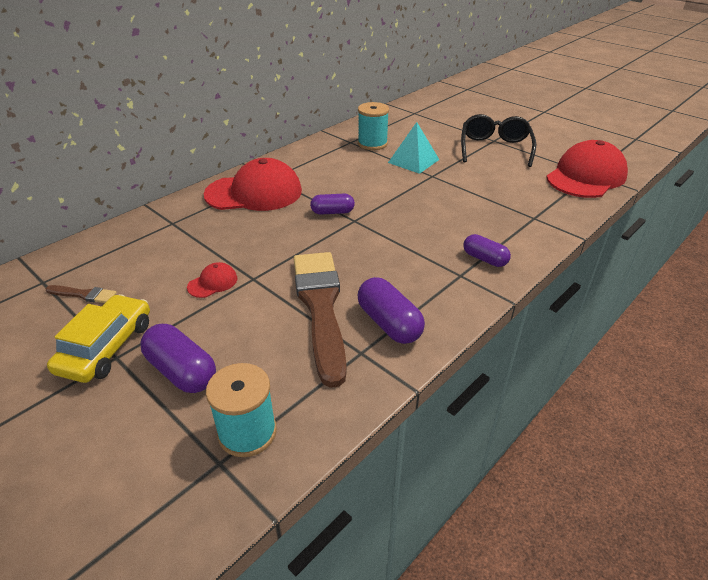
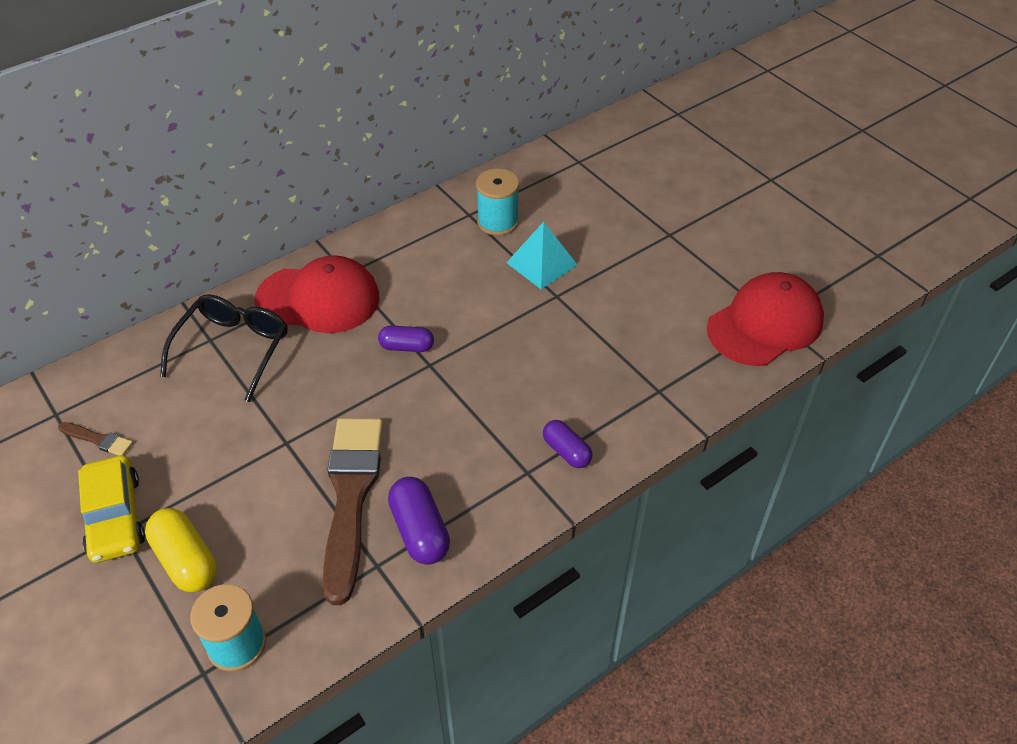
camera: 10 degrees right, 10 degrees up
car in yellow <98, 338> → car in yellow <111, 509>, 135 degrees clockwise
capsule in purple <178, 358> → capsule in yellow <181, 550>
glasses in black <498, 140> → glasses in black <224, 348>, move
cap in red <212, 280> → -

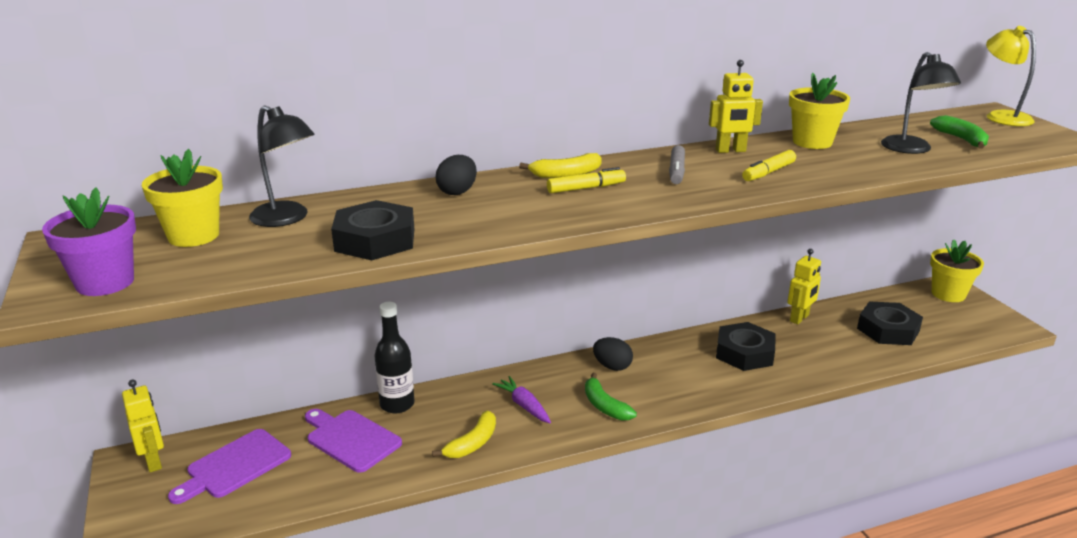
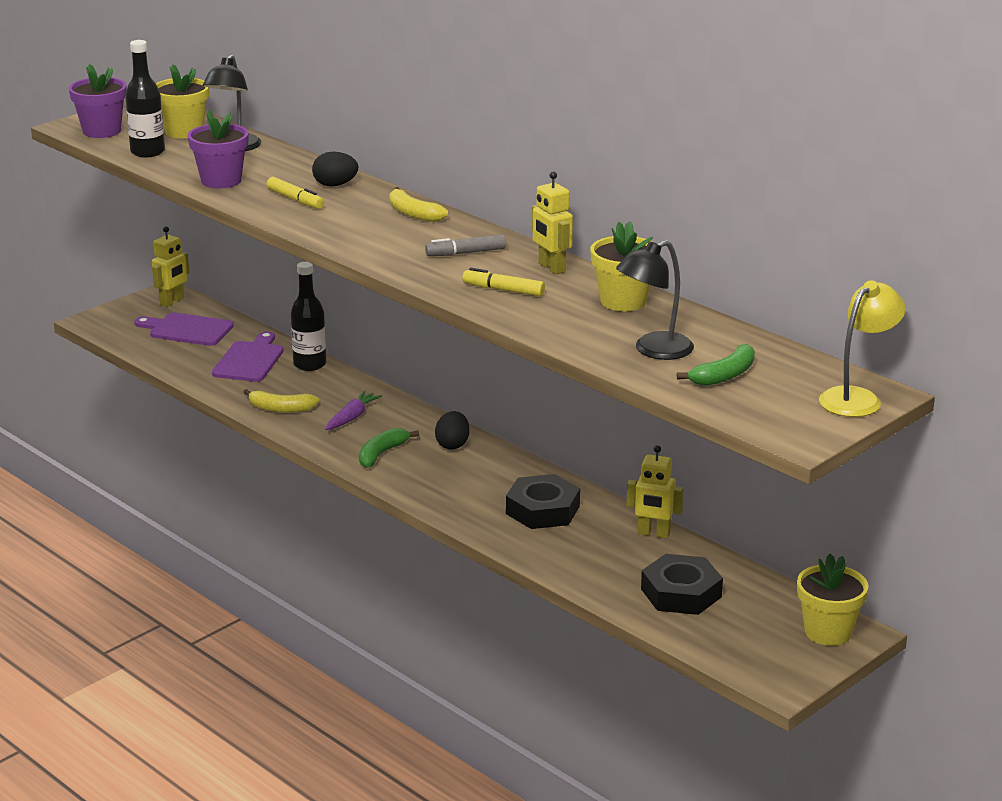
camera: 65 degrees right, 0 degrees up
- → bottle in black <145, 98>
nut in black <372, 230> → flower pot in purple <218, 149>
marker in yellow <586, 180> → marker in yellow <295, 193>, move

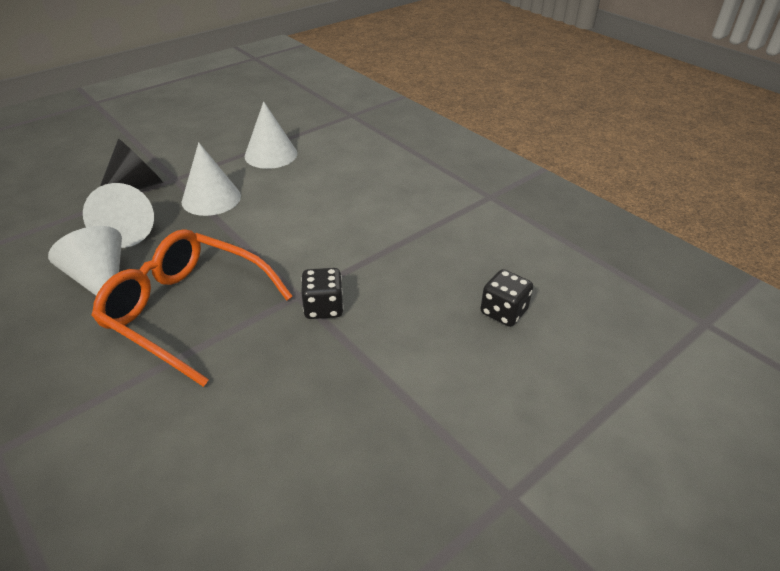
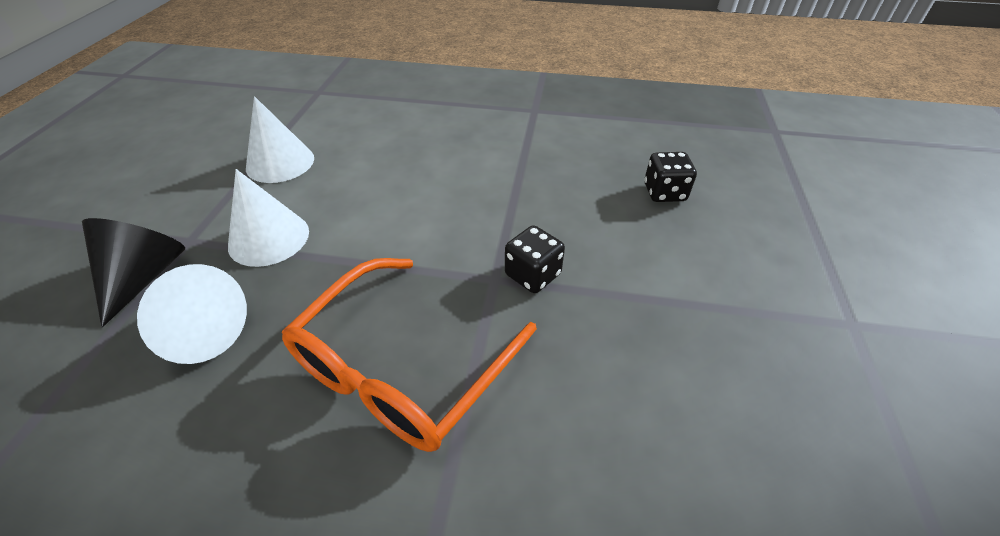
camera: 40 degrees left, 5 degrees up
glasses in orange <192, 308> → glasses in orange <409, 355>, 45 degrees counterclockwise
cone in white <85, 261> → -

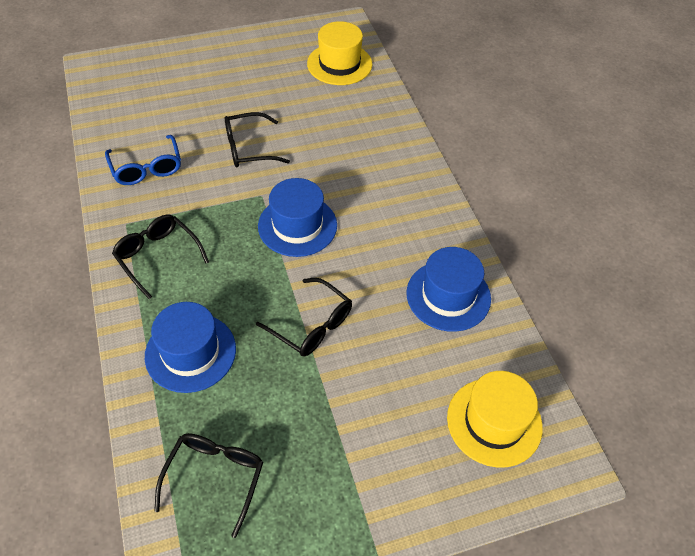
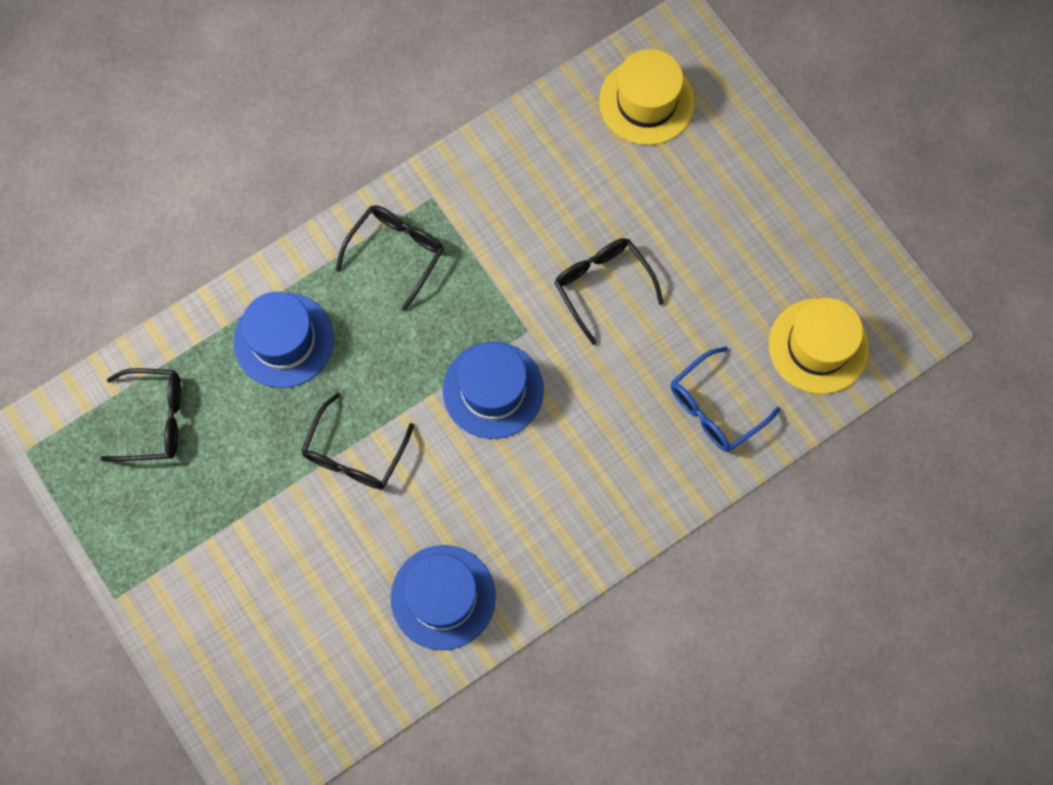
camera: 75 degrees right, 20 degrees up
hat in yellow <495, 419> → hat in yellow <647, 97>, move
glasses in blue <143, 160> → glasses in blue <726, 399>, move

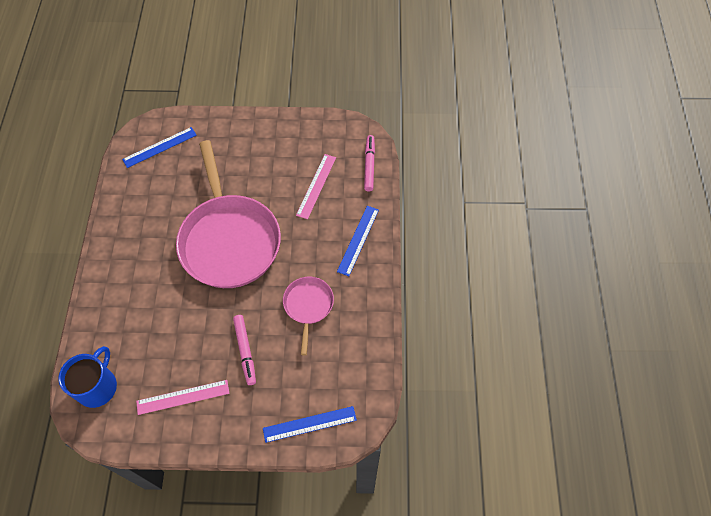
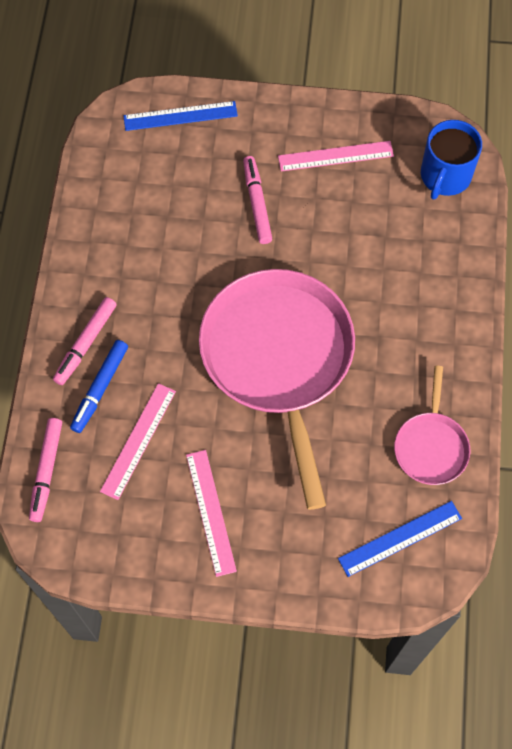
camera: 175 degrees left, 5 degrees up
ruler in blue <358, 241> → marker in pink <85, 341>
- → marker in blue <99, 386>
- → ruler in pink <211, 513>
pan in pink <308, 316> → pan in pink <432, 425>, move

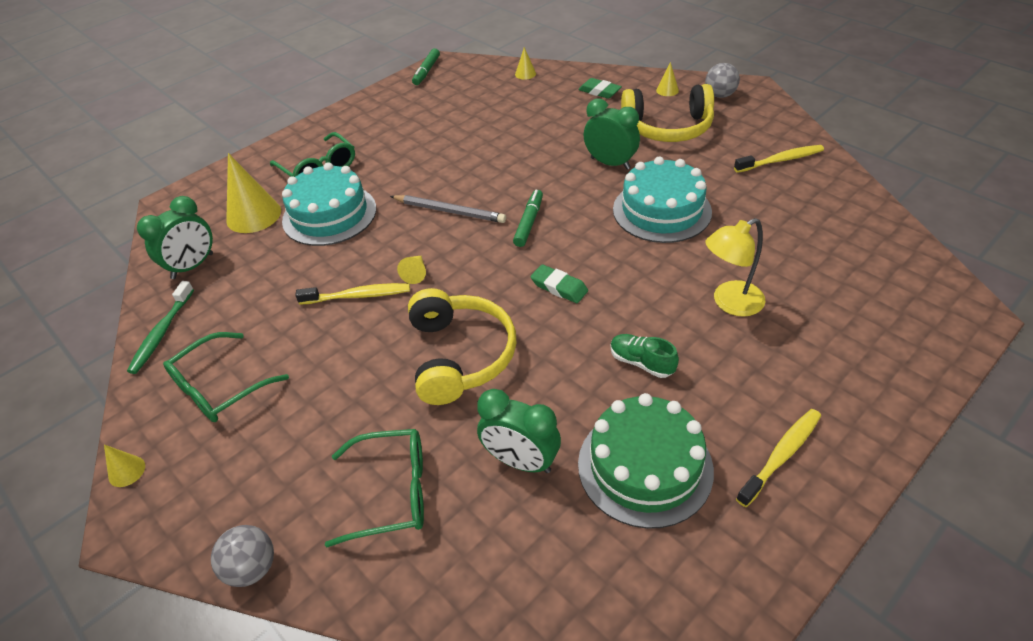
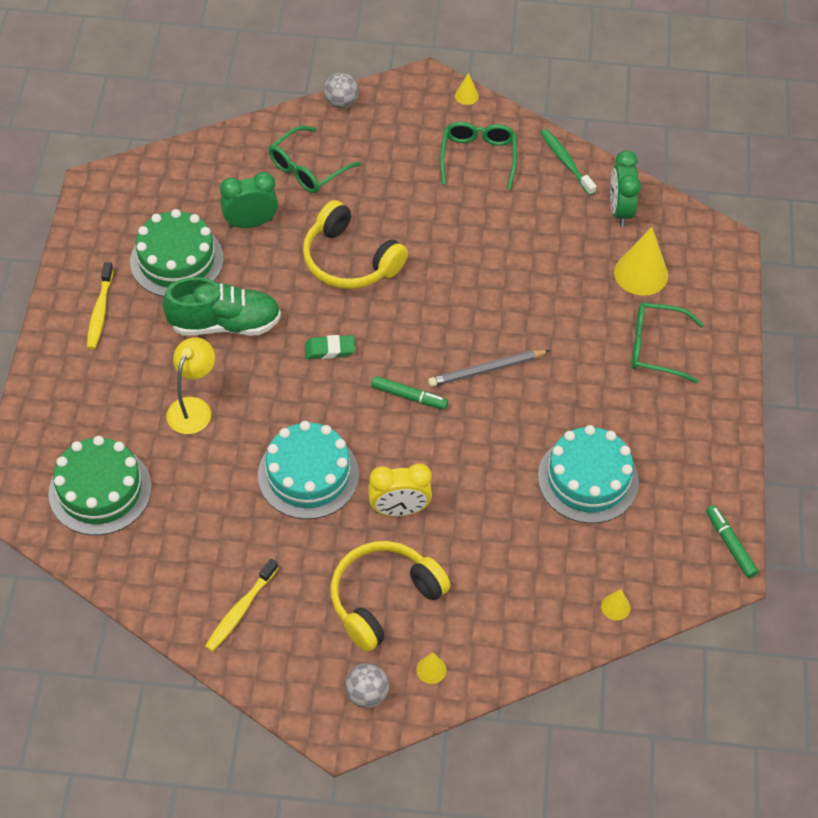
camera: 135 degrees right, 10 degrees up
- → cake in green <100, 485>
shoe in green <644, 356> → shoe in green <221, 306>, x1.97
clock in green <612, 134> → clock in yellow <400, 489>
marker in green <528, 218> → marker in green <409, 393>, 45 degrees counterclockwise
cake in turquoise <329, 204> → cake in turquoise <588, 474>, move
toothbrush in yellow <352, 294> → -
cone in yellow <411, 270> → -
eraser in green <600, 88> → -

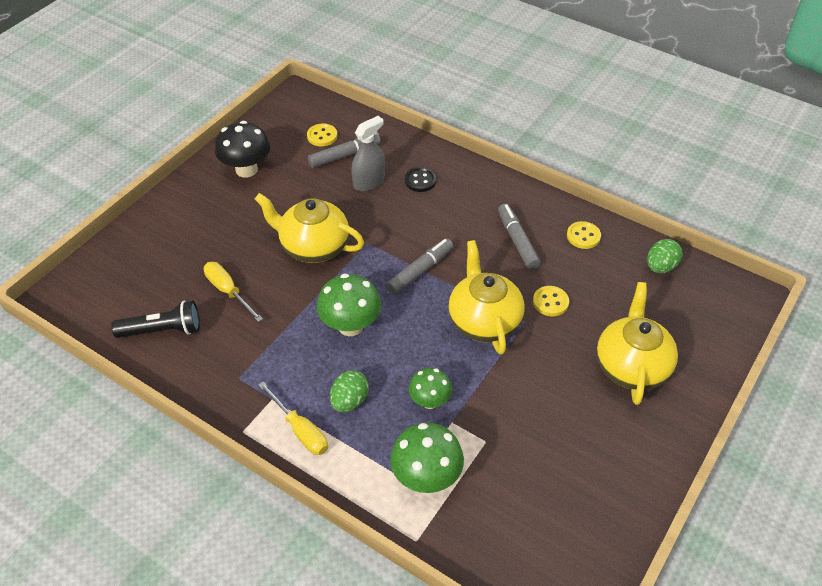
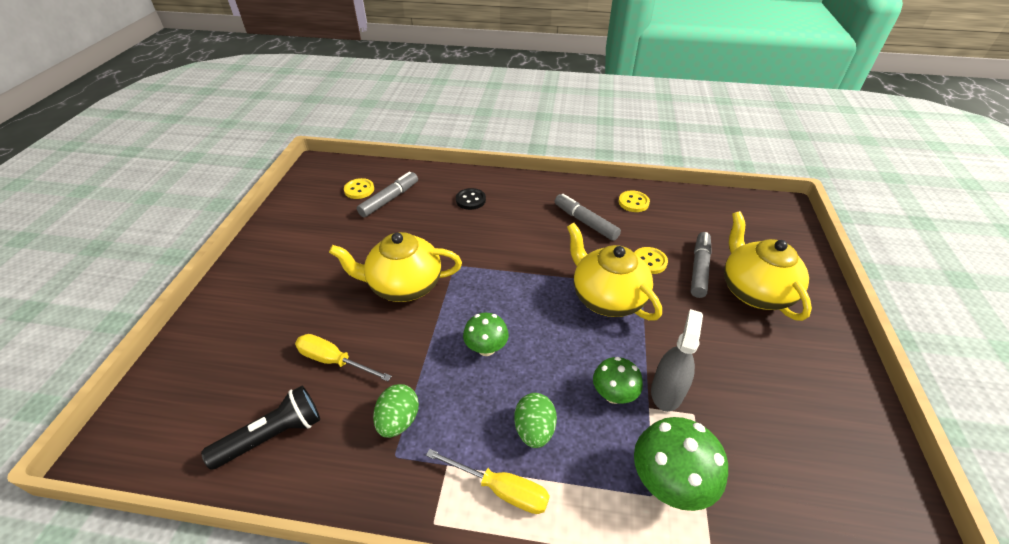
camera: 25 degrees left, 5 degrees down
egg in green <664, 256> → egg in green <396, 411>, move
mushroom in green <349, 305> → mushroom in green <486, 334>, x0.64
spray bottle in grey <368, 154> → spray bottle in grey <677, 360>, move
marker in grey <420, 266> → marker in grey <701, 265>, move
mushroom in black <242, 149> → -

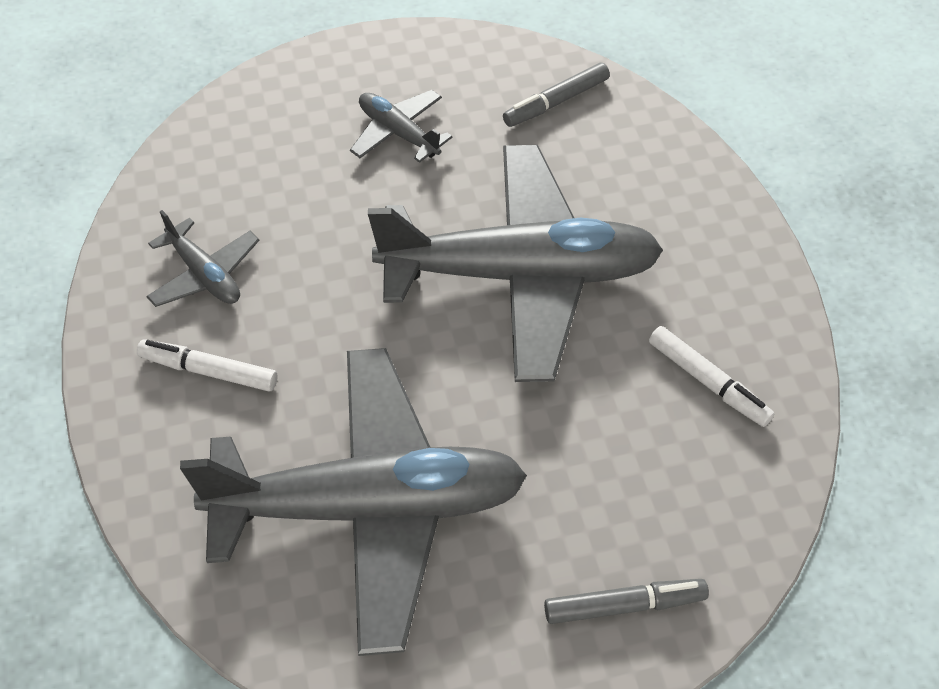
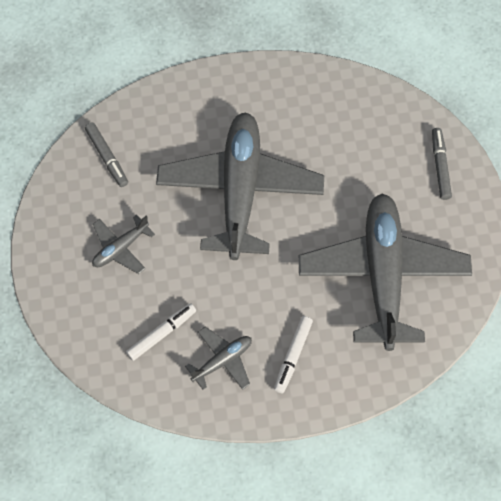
camera: 85 degrees left, 10 degrees up
marker in white <712, 376> → marker in white <161, 332>, move

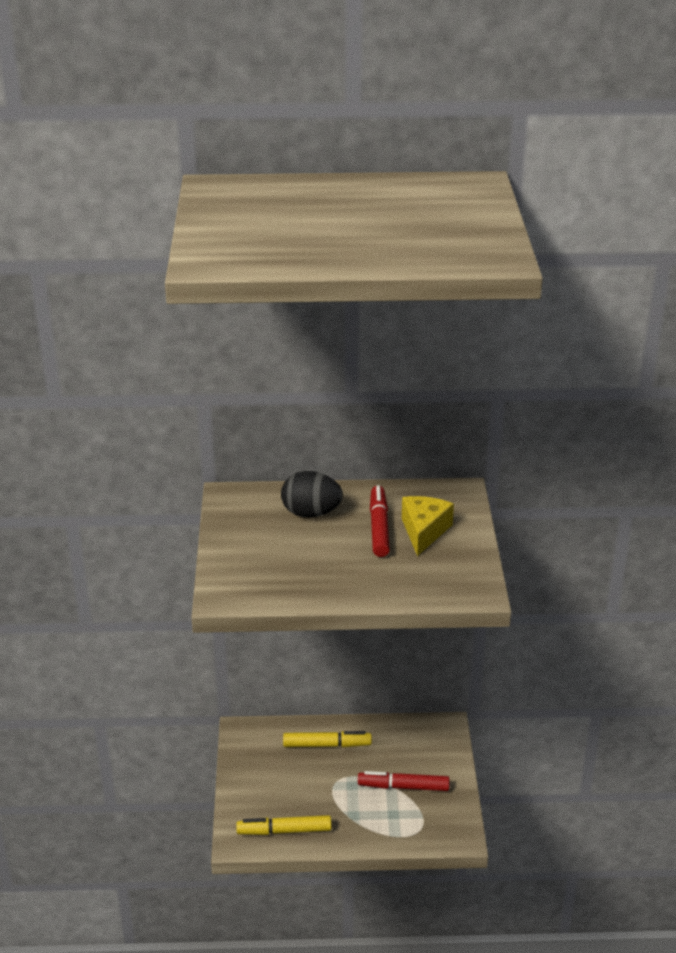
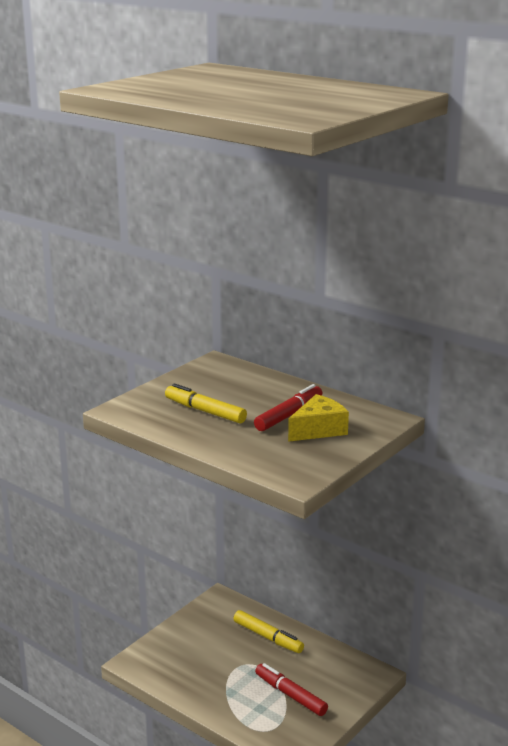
camera: 40 degrees right, 10 degrees down
marker in yellow <284, 825> → marker in yellow <206, 403>, move
egg in black <312, 494> → -

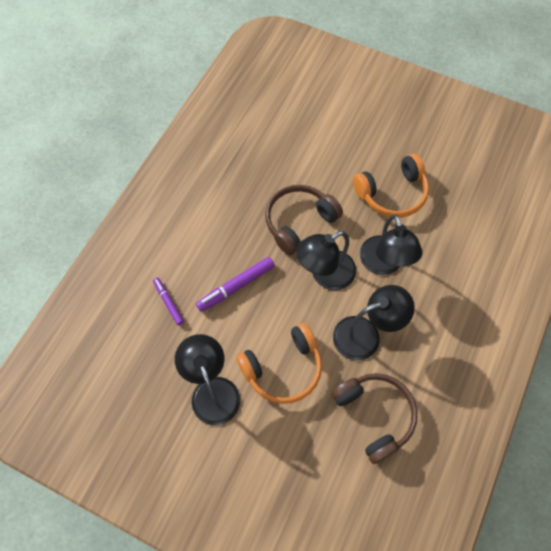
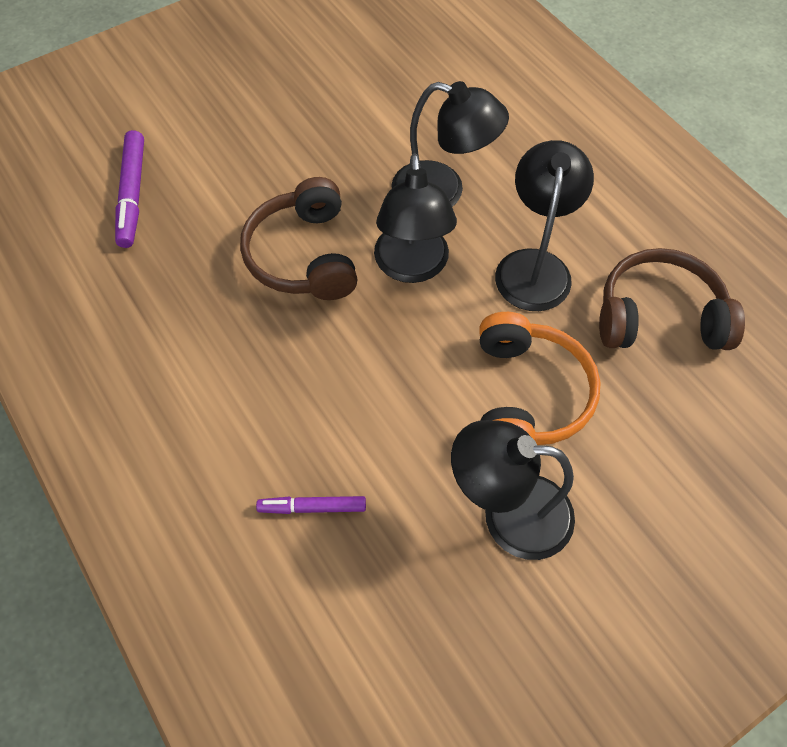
camera: 60 degrees left, 5 degrees down
marker in purple <235, 284> → marker in purple <129, 189>, move
headphones in orange <391, 186> → -

